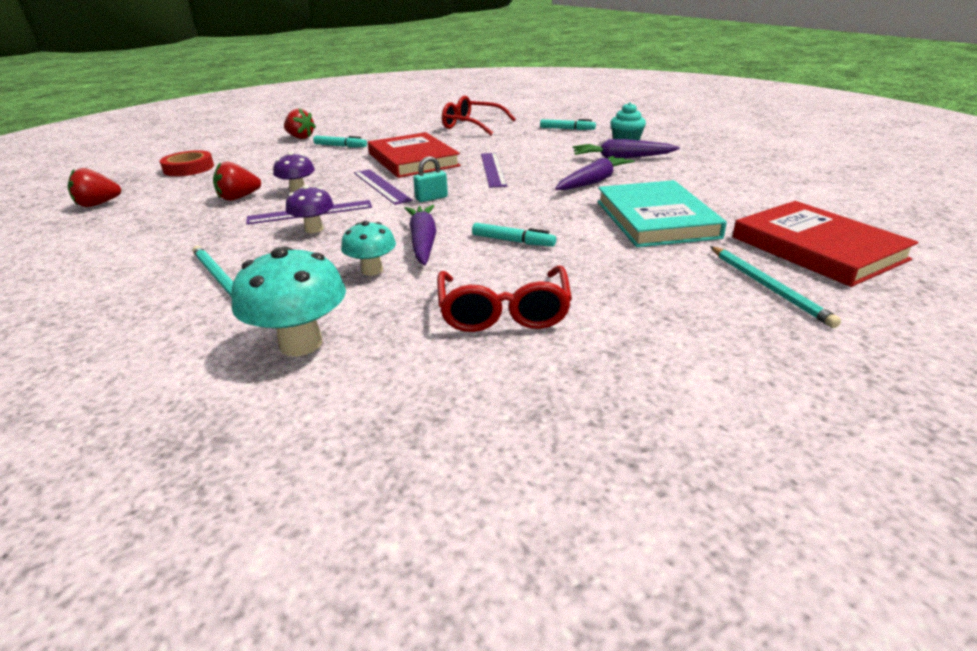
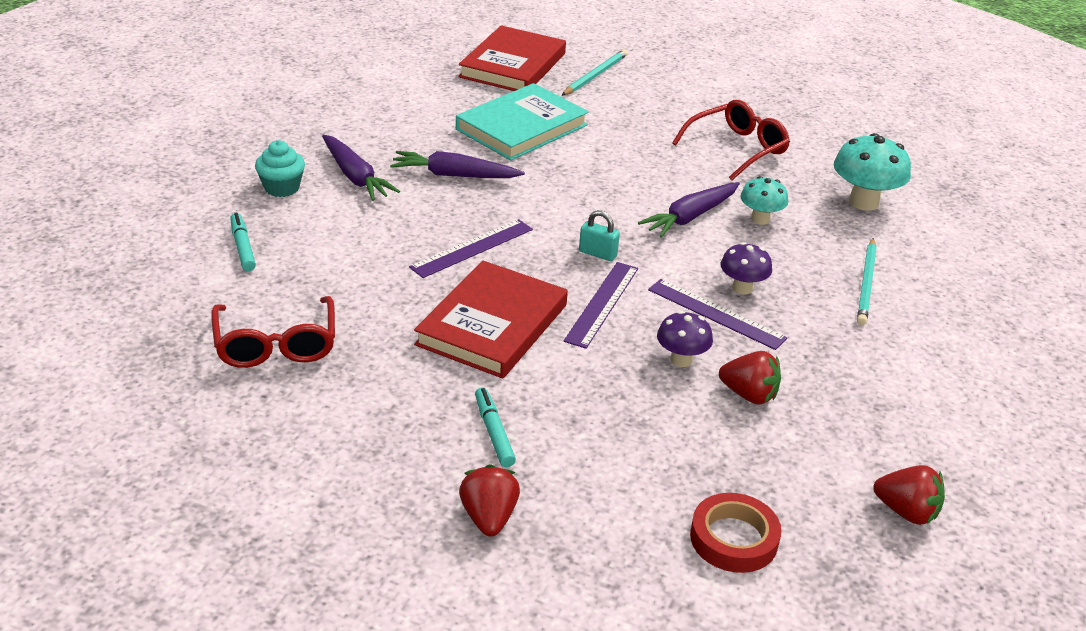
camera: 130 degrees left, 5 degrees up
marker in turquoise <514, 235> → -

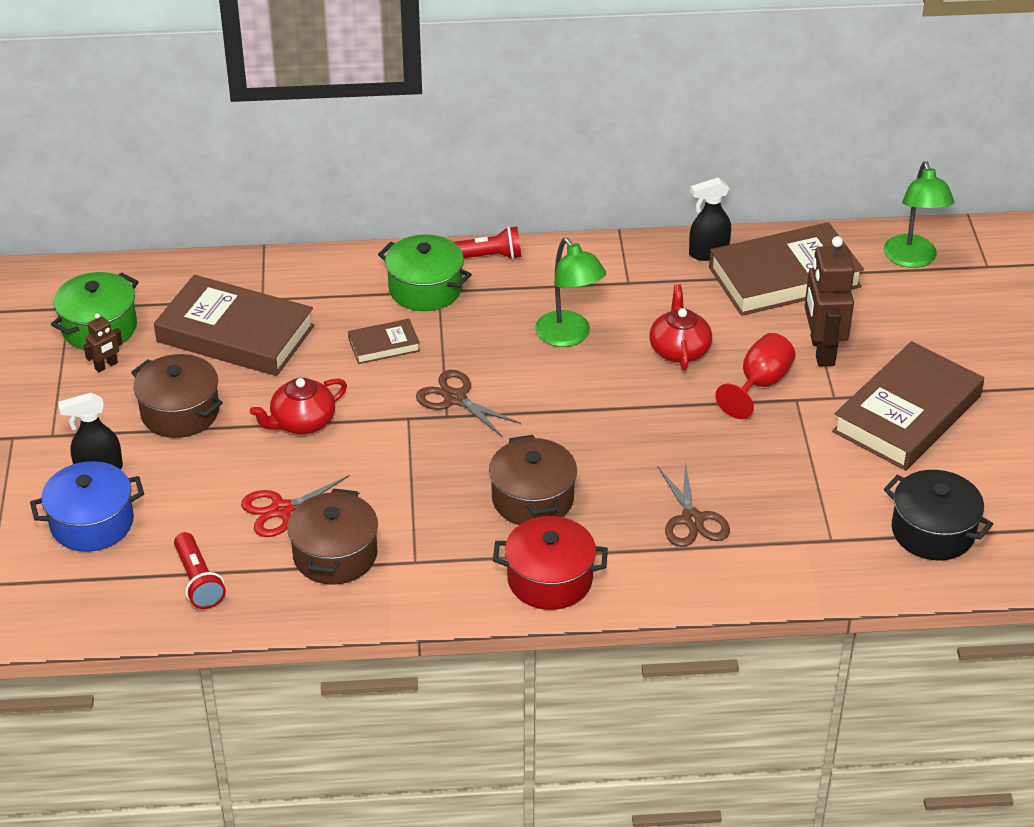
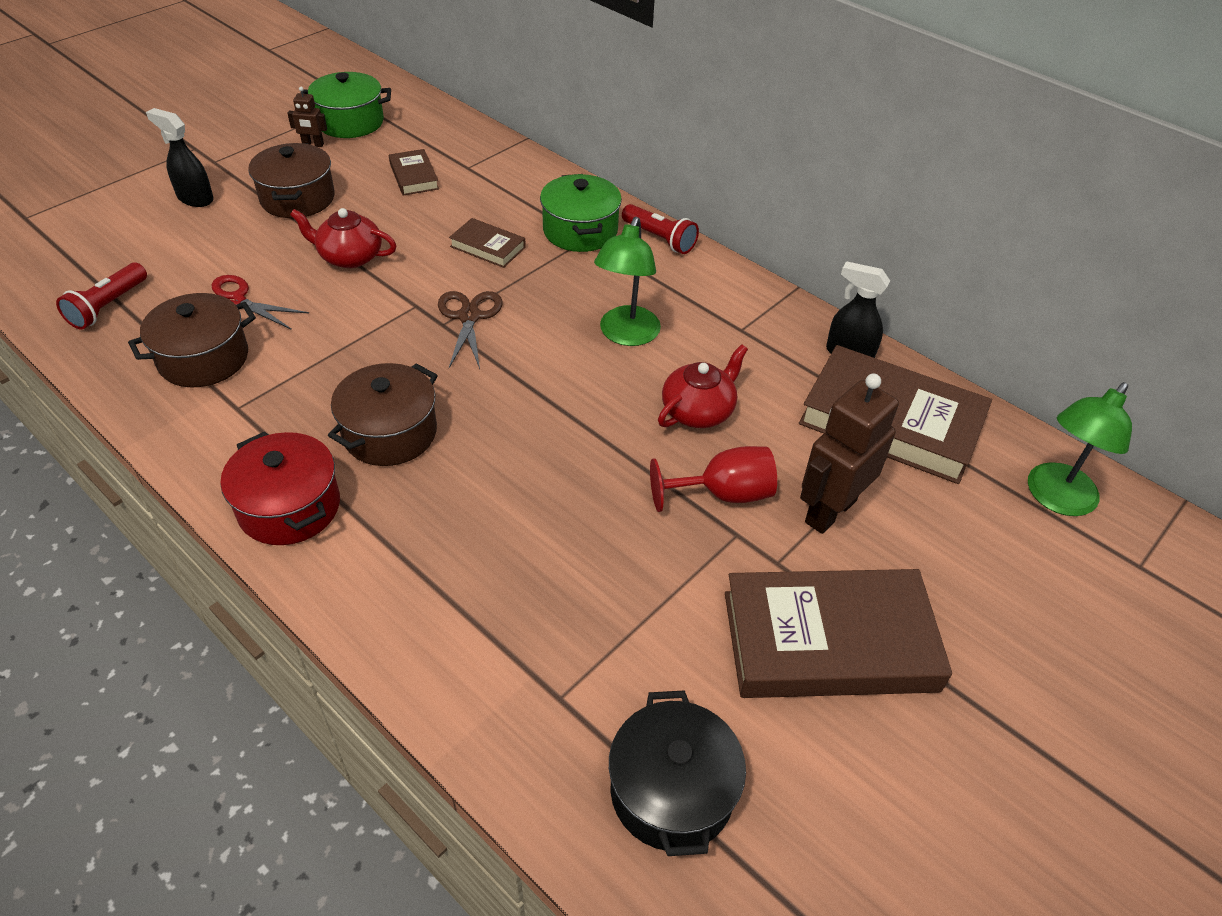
camera: 45 degrees right, 5 degrees up
book in brown <234, 325> → book in brown <414, 172>, x0.47
pot in blue <87, 506> → -
scissors in brown <694, 504> → -

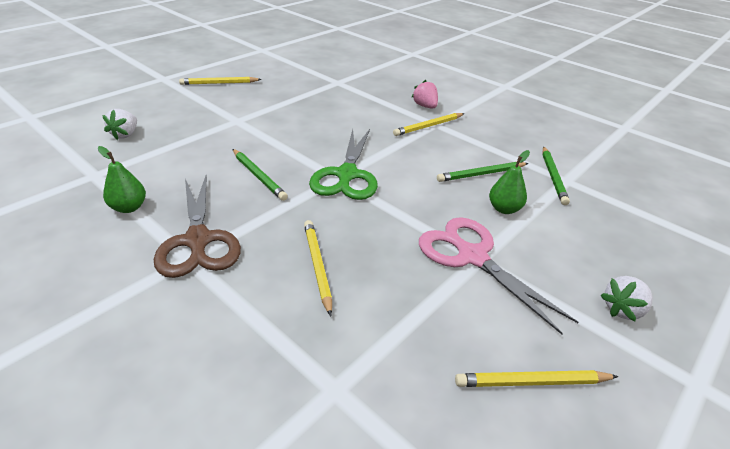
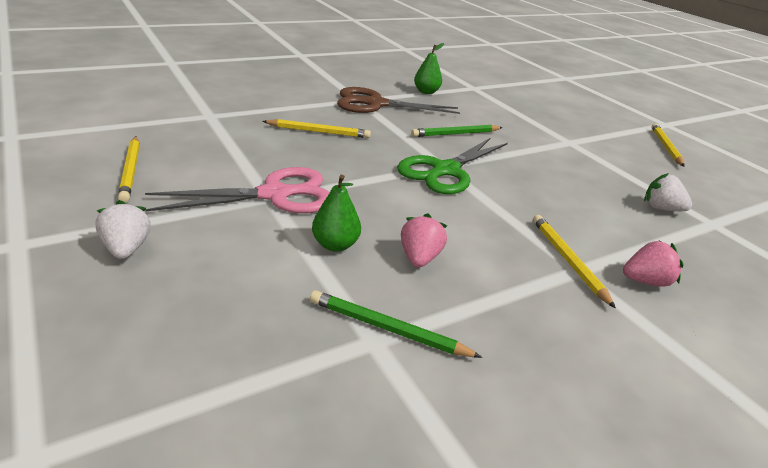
camera: 105 degrees right, 5 degrees down
pencil in yellow <537, 378> → pencil in yellow <129, 169>, 150 degrees clockwise
scissors in green <343, 164> → scissors in green <452, 166>, 75 degrees counterclockwise
pencil in green <483, 172> → strawberry in pink <424, 240>
strawberry in white <119, 124> → strawberry in white <668, 192>, move

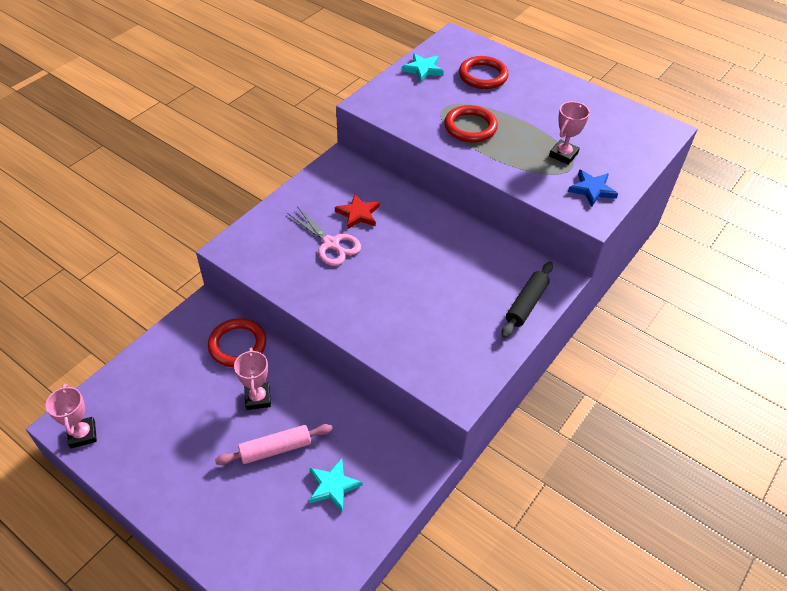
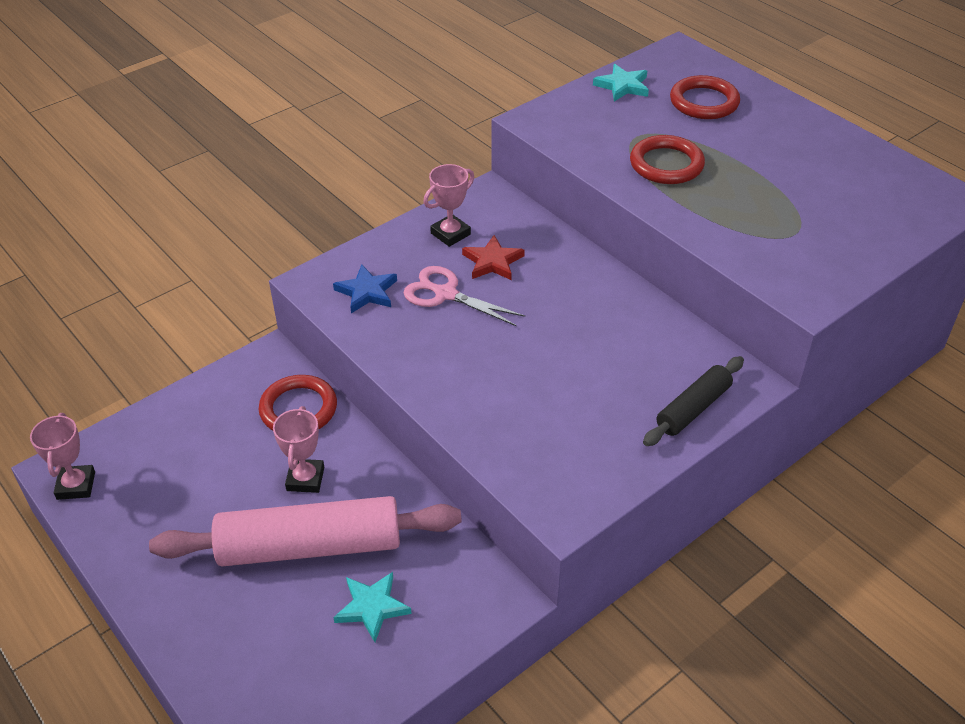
camera: 15 degrees right, 5 degrees down
rolling pin in pink <274, 444> → rolling pin in pink <305, 531>, x1.89
star in blue <593, 188> → star in blue <365, 288>, move
scissors in pink <324, 236> → scissors in pink <464, 296>, 150 degrees clockwise
trophy in pink <569, 133> → trophy in pink <448, 205>, move

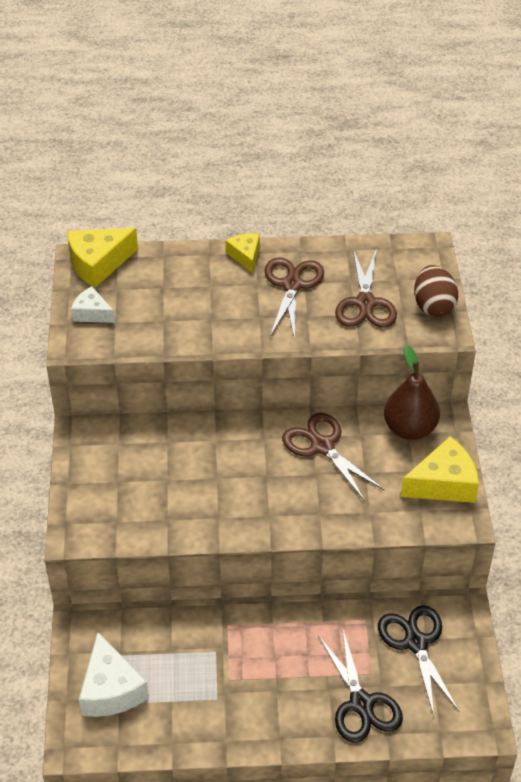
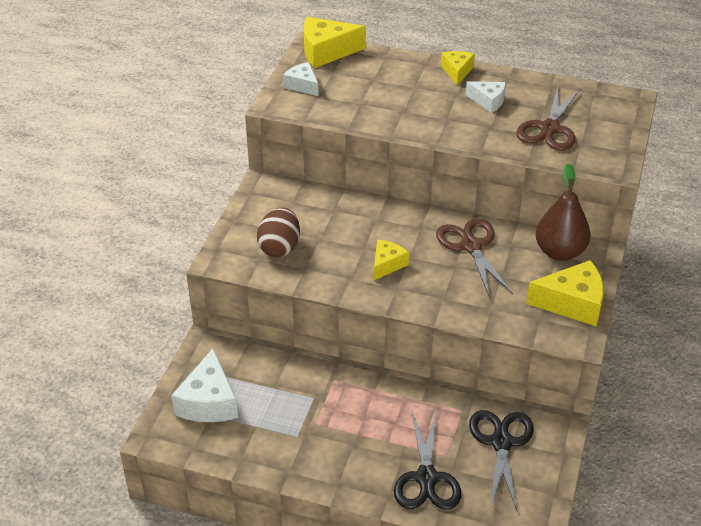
camera: 20 degrees right, 5 degrees down
egg in brown <436, 291> → egg in brown <278, 232>, move
- → cheese in yellow <391, 260>
scissors in brown <294, 298> → cheese in white <486, 97>

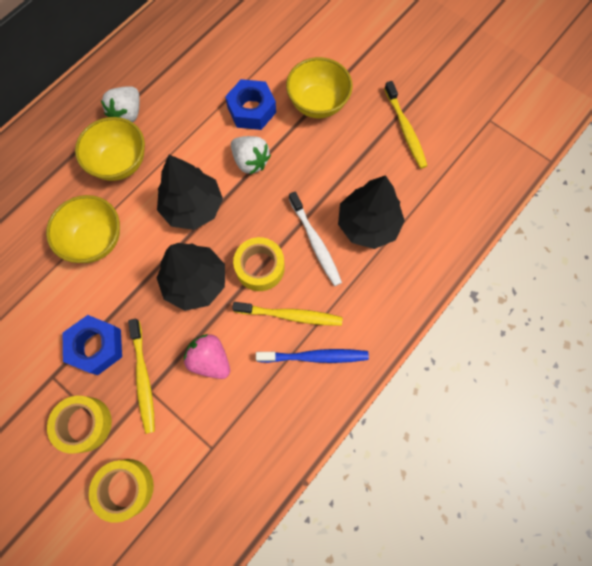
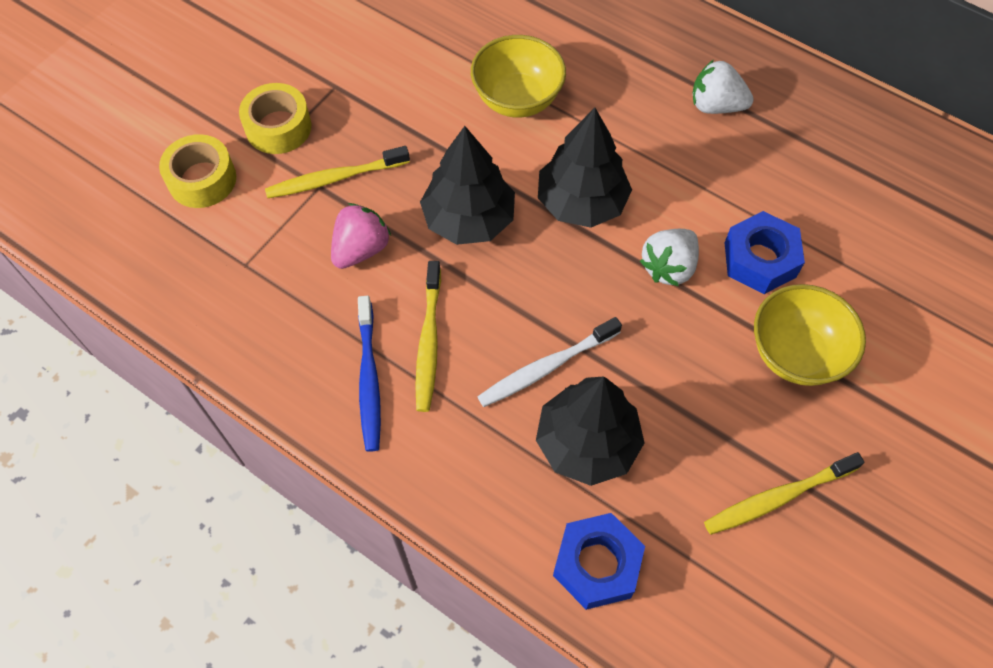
camera: 85 degrees right, 10 degrees down
nut in blue <92, 345> → nut in blue <599, 561>, move
bowl in yellow <110, 149> → -
tape in yellow <259, 264> → -

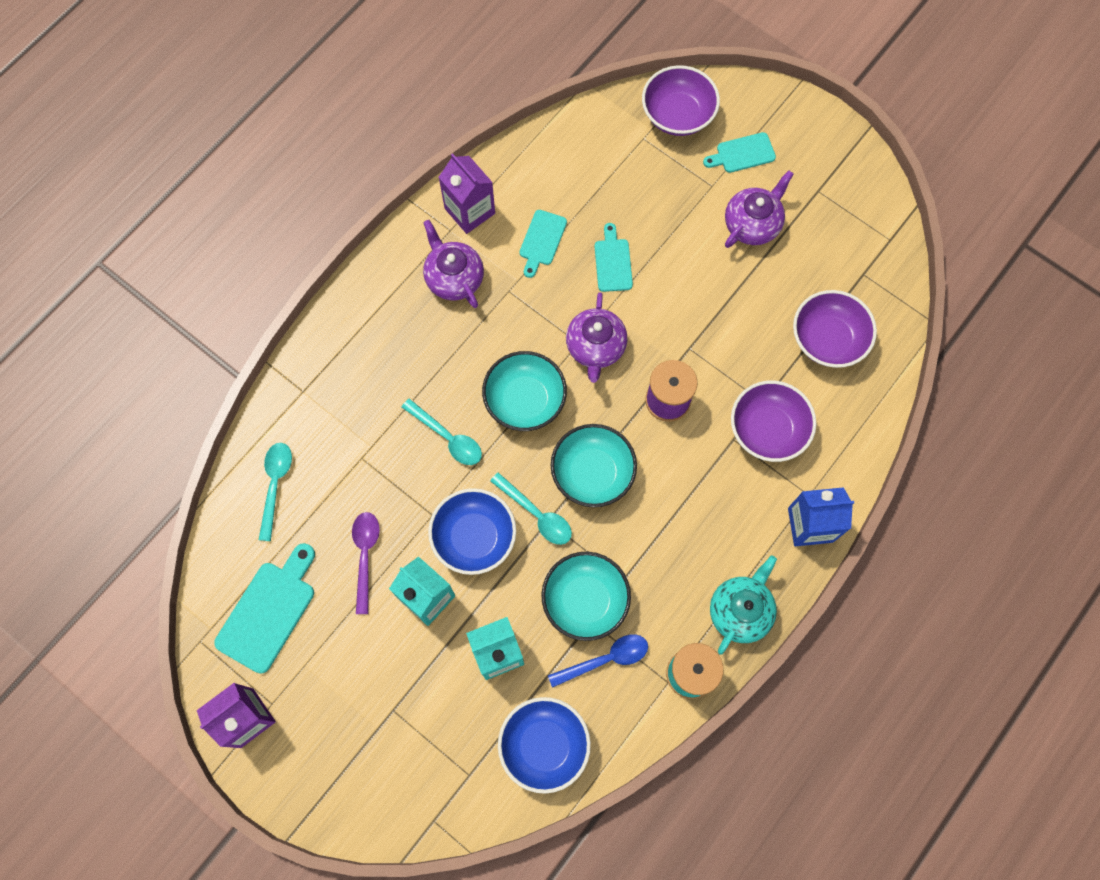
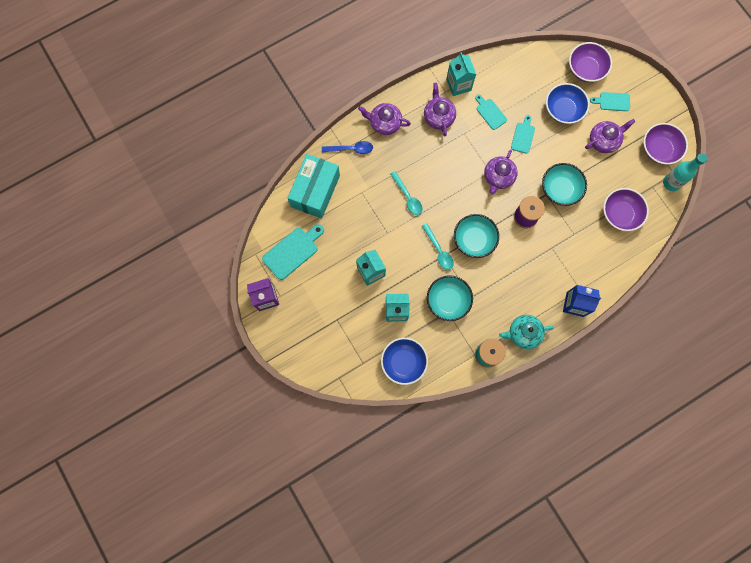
camera: 20 degrees right, 5 degrees up
spoon in turquoise <275, 492> → box in turquoise <314, 186>
spoon in blue <598, 661> → spoon in blue <347, 147>, move
- → teapot in purple <384, 119>
carton in purple <467, 193> → carton in turquoise <461, 74>
cutting board in turquoise <543, 244> → cutting board in turquoise <491, 112>, 105 degrees clockwise
teapot in turquoise <743, 605> → teapot in turquoise <526, 332>, 150 degrees counterclockwise
bowl in turquoise <524, 391> → bowl in turquoise <564, 184>, move
bowl in blue <472, 531> → bowl in blue <568, 103>, move
bowl in purple <773, 421> → bowl in purple <665, 144>, move
- → bottle in turquoise <685, 172>
spoon in purple <366, 563> → -

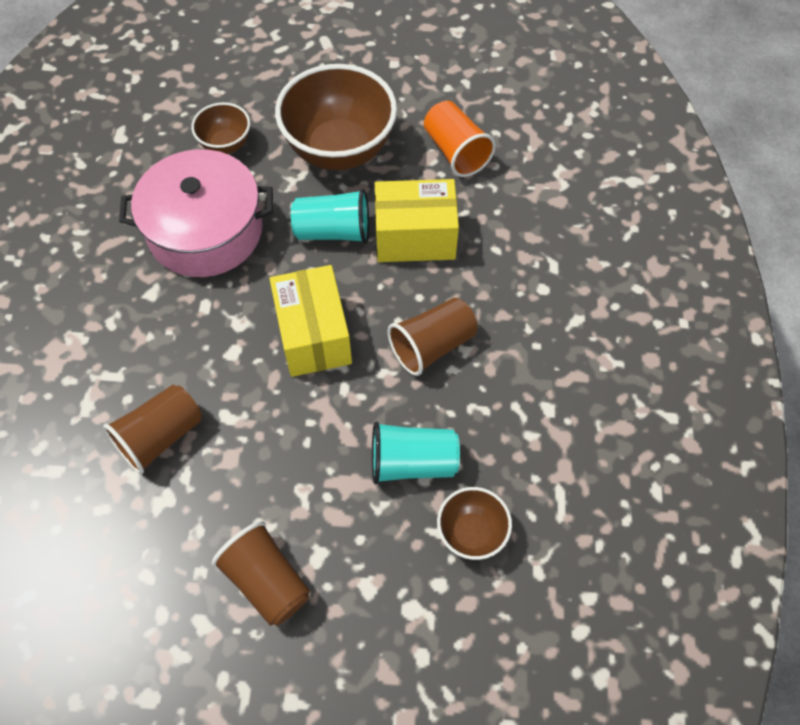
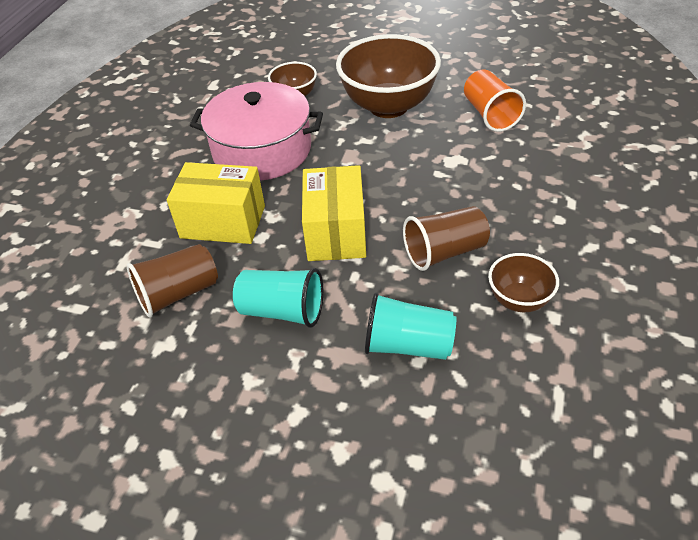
camera: 15 degrees right, 15 degrees down
box in yellow <417, 220> → box in yellow <216, 203>, move
cup in turquoise <330, 216> → cup in turquoise <278, 298>, move
bowl in brown <474, 523> → bowl in brown <523, 282>, move
cup in brown <261, 573> → -

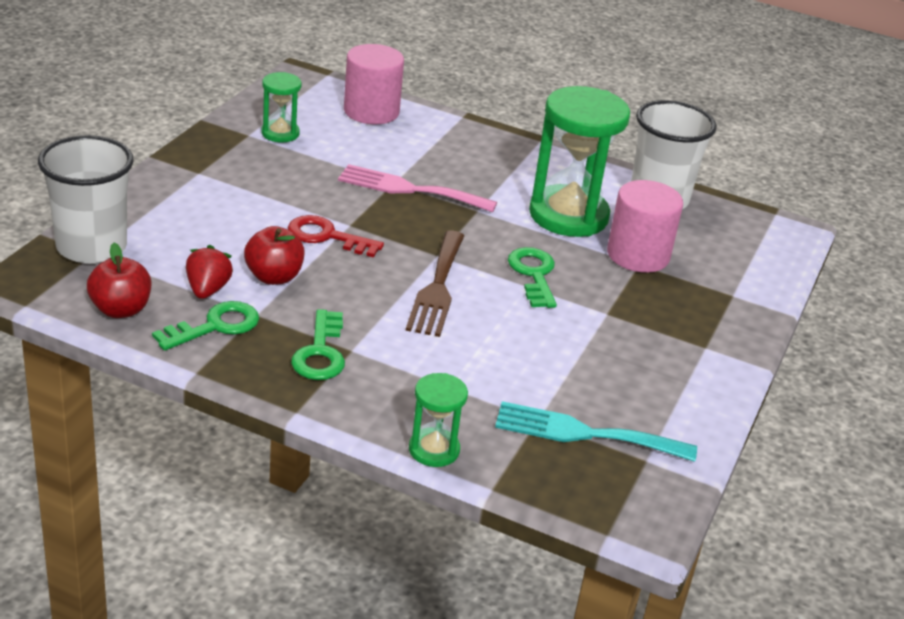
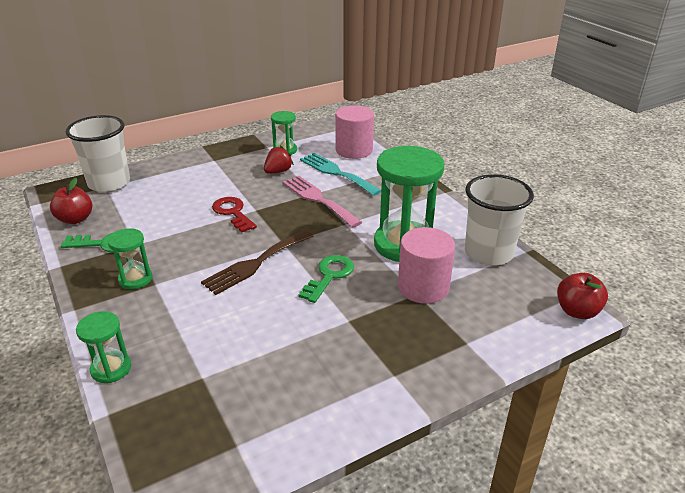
camera: 40 degrees right, 0 degrees up
key in green <318, 344> → hourglass in green <130, 258>
strawberry in red <209, 272> → strawberry in red <279, 159>, move
fork in turquoise <596, 431> → fork in turquoise <340, 174>, move
apple in red <274, 255> → apple in red <582, 296>, move

